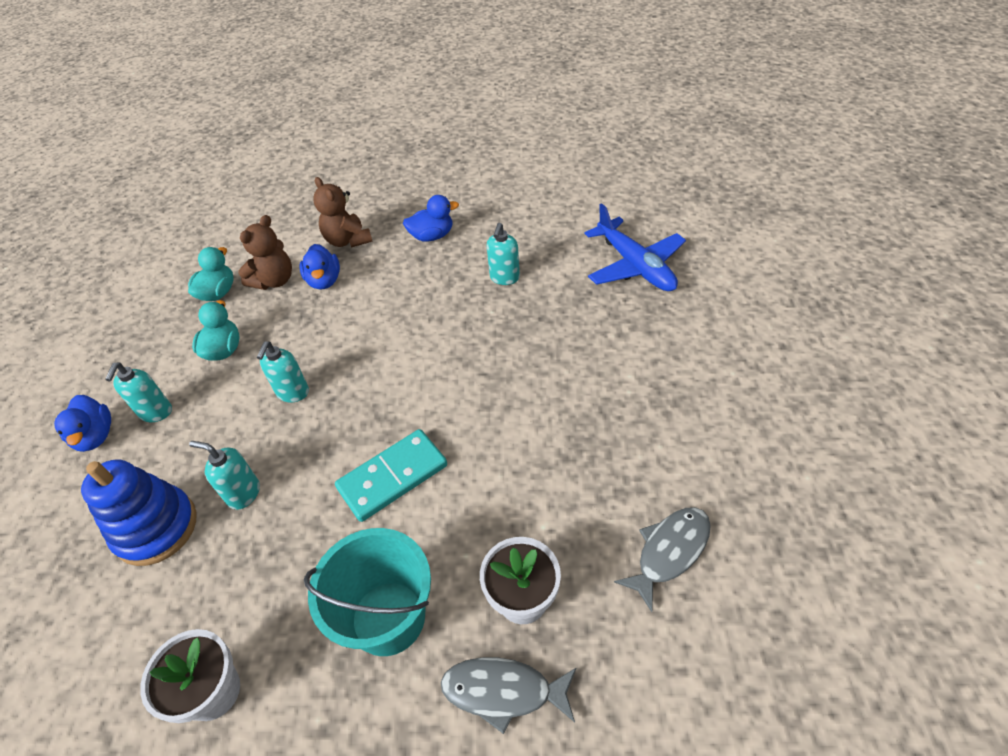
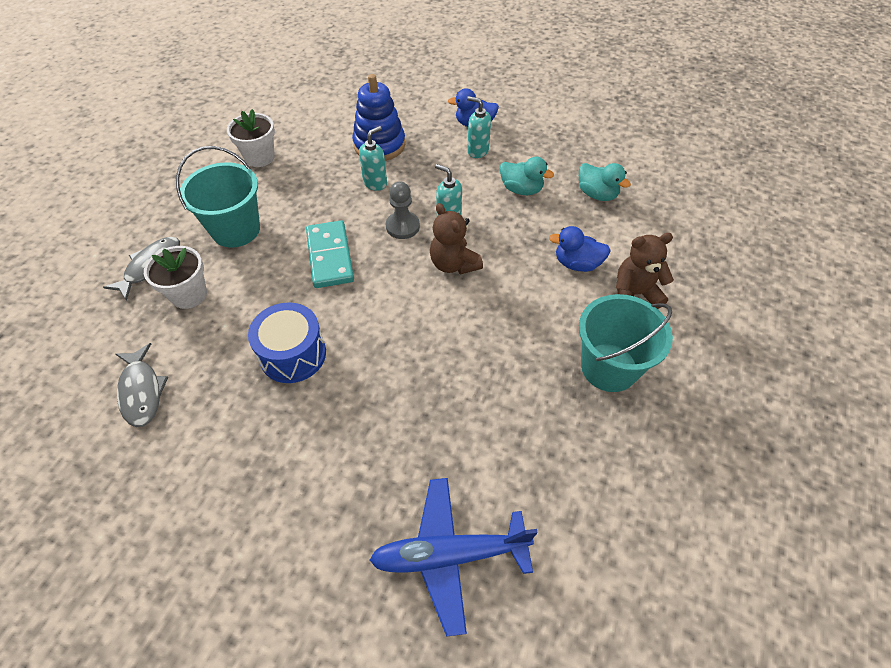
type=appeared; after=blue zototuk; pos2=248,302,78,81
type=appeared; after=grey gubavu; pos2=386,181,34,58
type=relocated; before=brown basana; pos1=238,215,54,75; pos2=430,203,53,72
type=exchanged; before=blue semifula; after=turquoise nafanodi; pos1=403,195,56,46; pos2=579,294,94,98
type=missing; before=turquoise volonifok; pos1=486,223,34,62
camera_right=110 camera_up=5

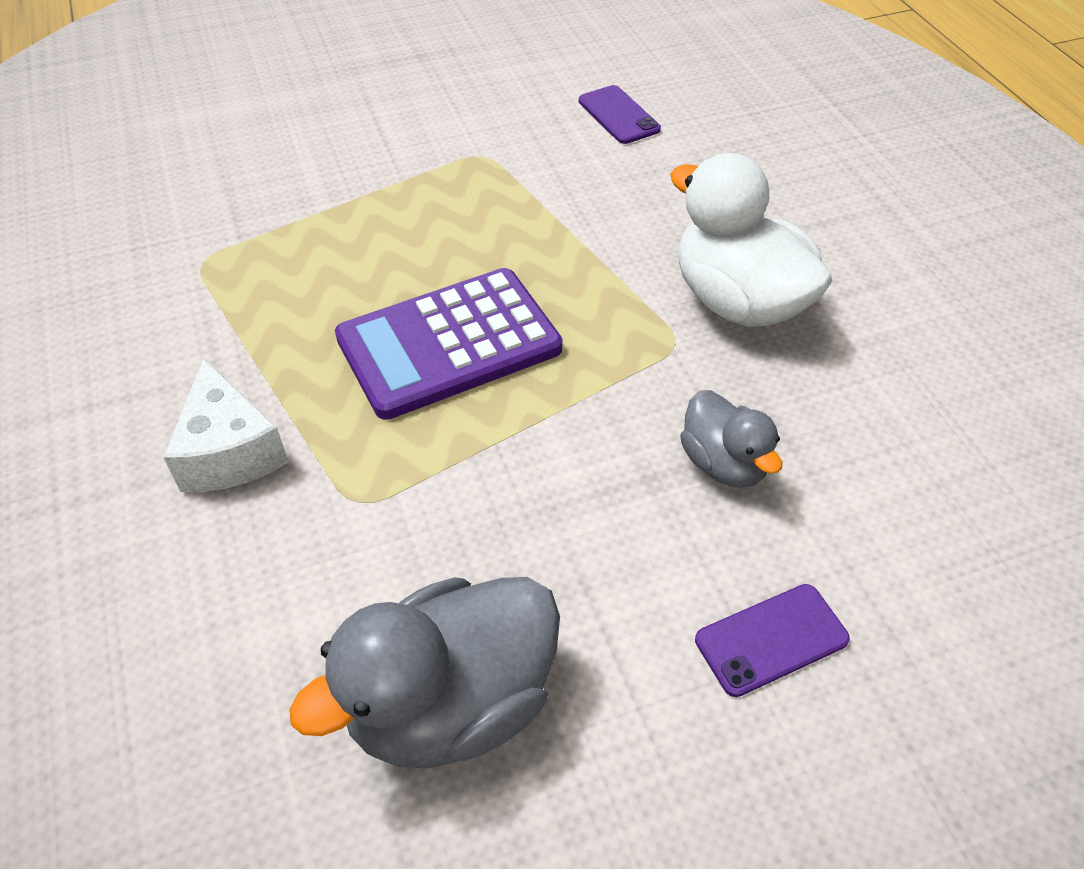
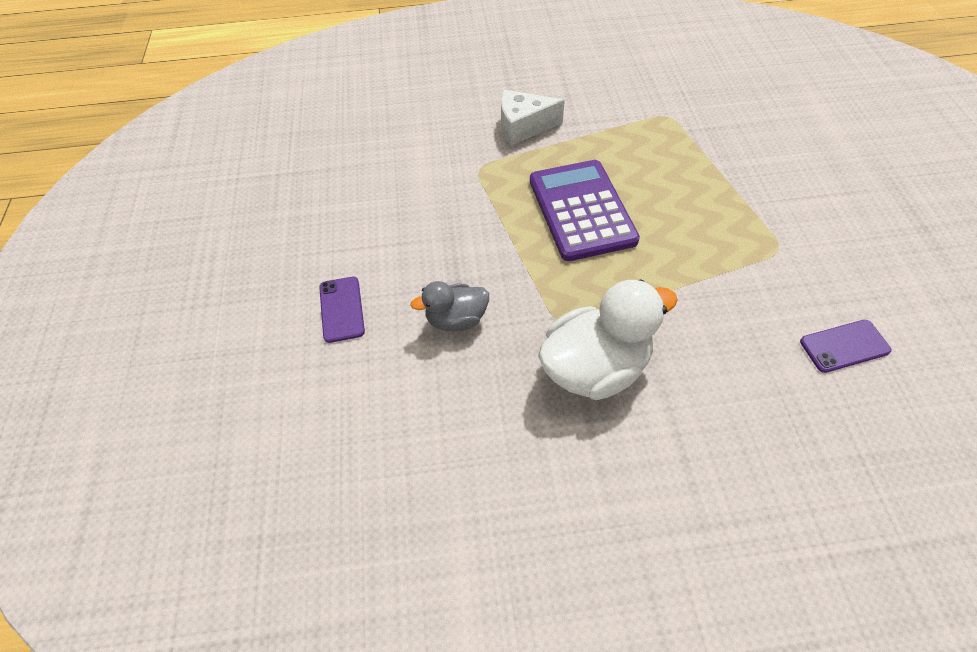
type=missing; before=grey semifula; pos1=289,577,271,191
camera_right=105 camera_up=5

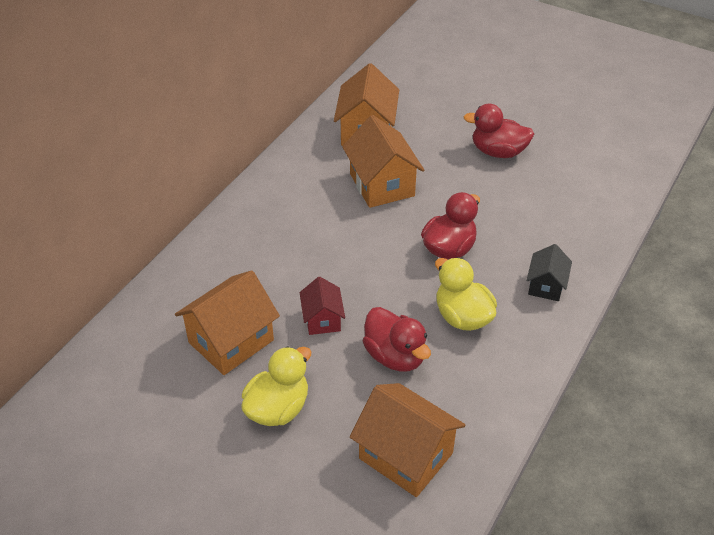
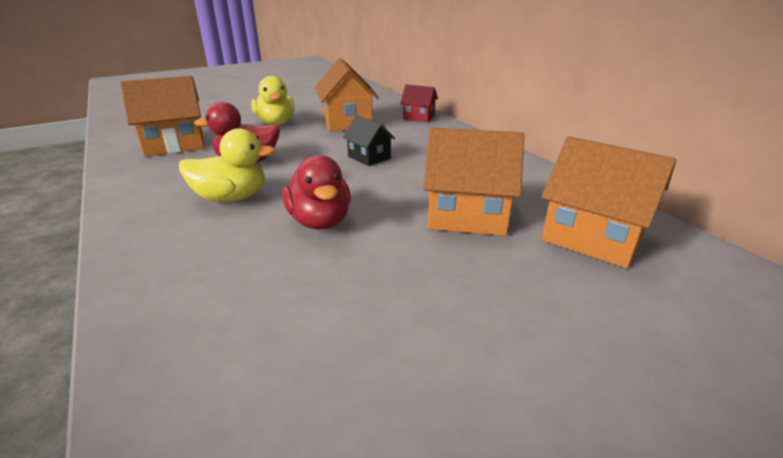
type=relocated; before=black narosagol; pos1=526,244,46,57; pos2=342,115,53,51
type=relocated; before=red narosagol; pos1=300,277,45,58; pos2=400,84,38,38
type=missing; before=red semifula; pos1=463,104,71,54
camera_right=120 camera_up=-15

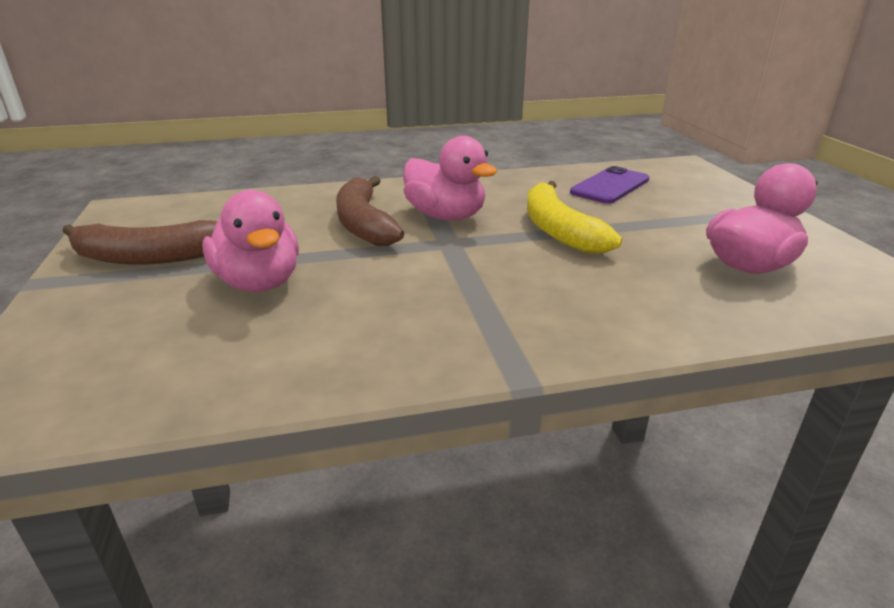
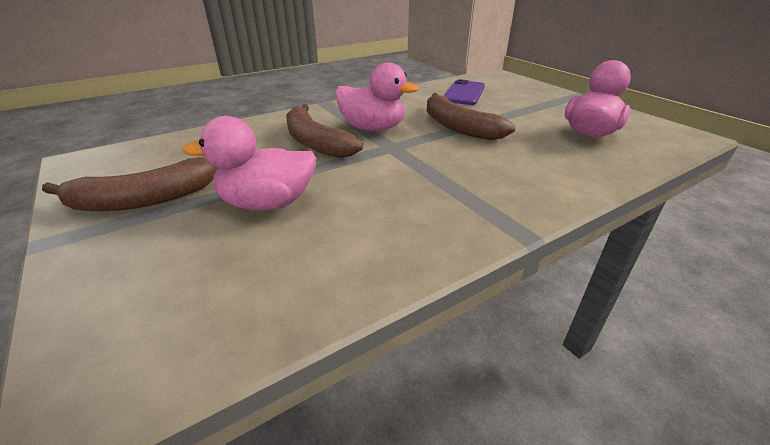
type=spun; before=pink semifula; pos1=202,190,97,102; pos2=183,116,133,94; turn=135
type=colour; before=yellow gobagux; after=brown gobagux; pos1=527,181,95,73; pos2=427,93,88,47
camera_right=-20 camera_up=5

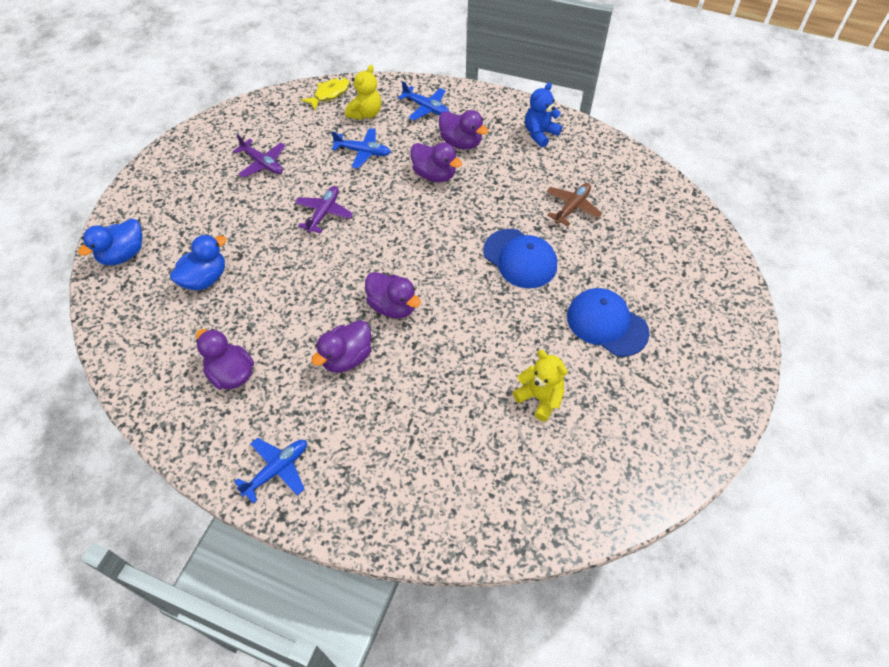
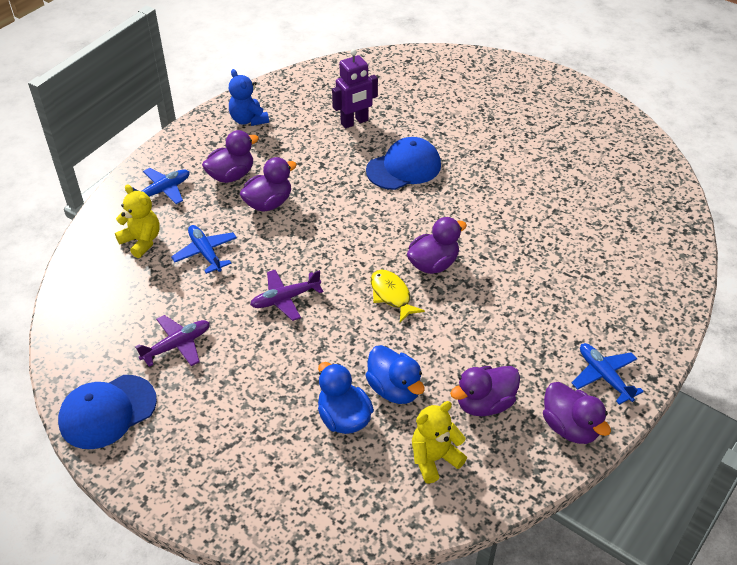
type=relocated; before=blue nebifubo; pos1=567,288,83,69; pos2=58,375,99,74
type=spun; before=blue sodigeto; pos1=331,128,60,41; pos2=171,225,66,49; turn=-60
type=spun; before=purple sodigeto; pos1=295,186,58,47; pos2=250,270,73,51; turn=-60
type=exchanged; before=brown sodigeto; after=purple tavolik; pos1=546,183,56,43; pos2=332,49,46,79
type=relocated; before=blue semifula; pos1=78,219,65,46; pos2=365,345,60,59
type=relocated; before=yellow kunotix; pos1=301,78,49,32; pos2=371,270,54,52
type=relocated; before=yellow basana; pos1=513,350,55,72; pos2=412,401,55,83
type=relocated; before=purple semifula; pos1=311,320,61,53; pos2=543,382,68,62
camera_right=-75 camera_up=-10

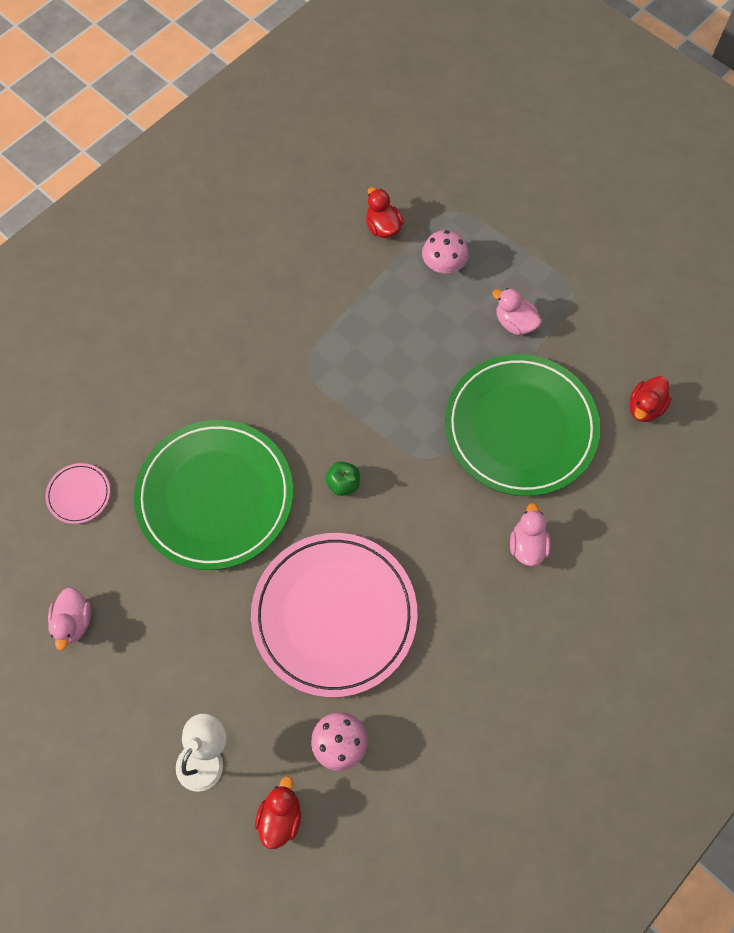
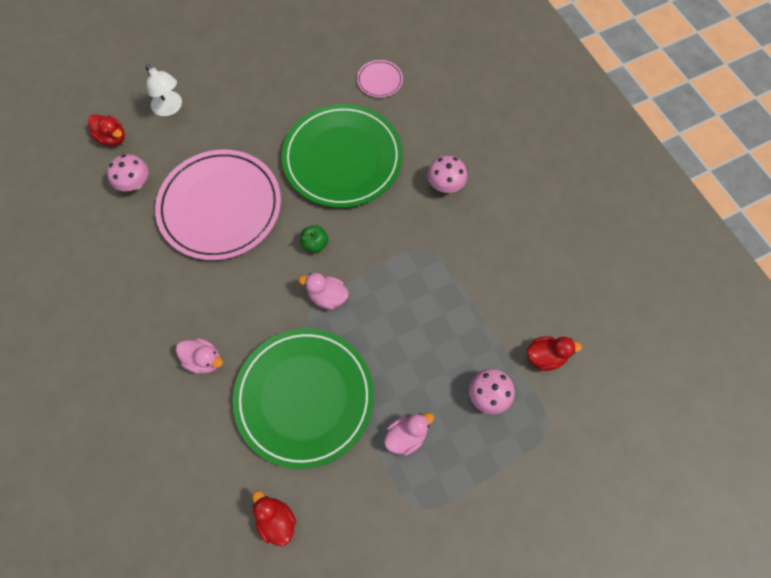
type=relocated; before=pink semifula; pos1=48,587,43,64; pos2=299,273,50,37
type=appeared; after=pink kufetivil; pos2=427,156,40,37
camera_right=110 camera_up=0

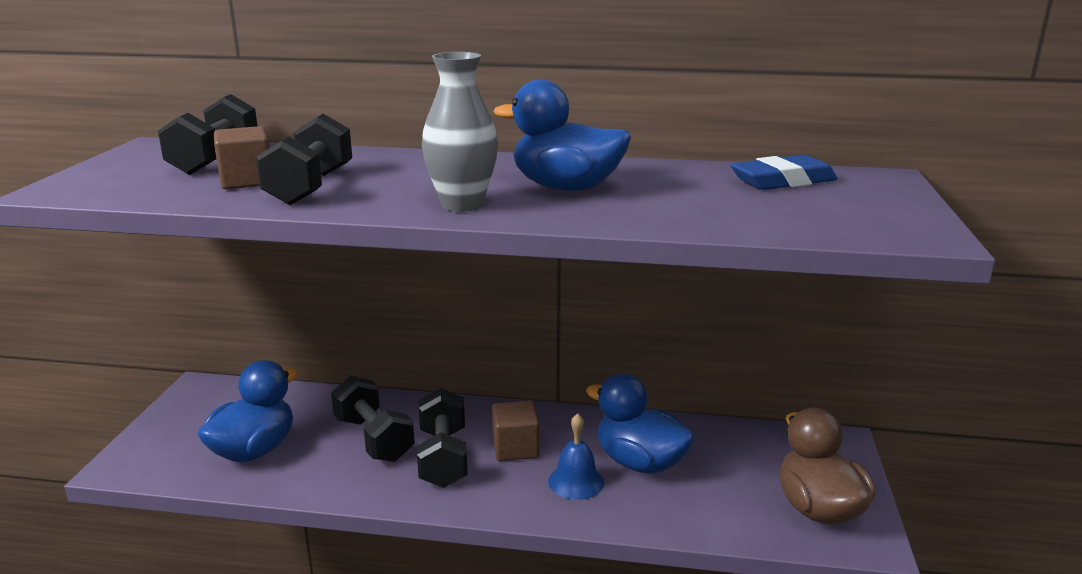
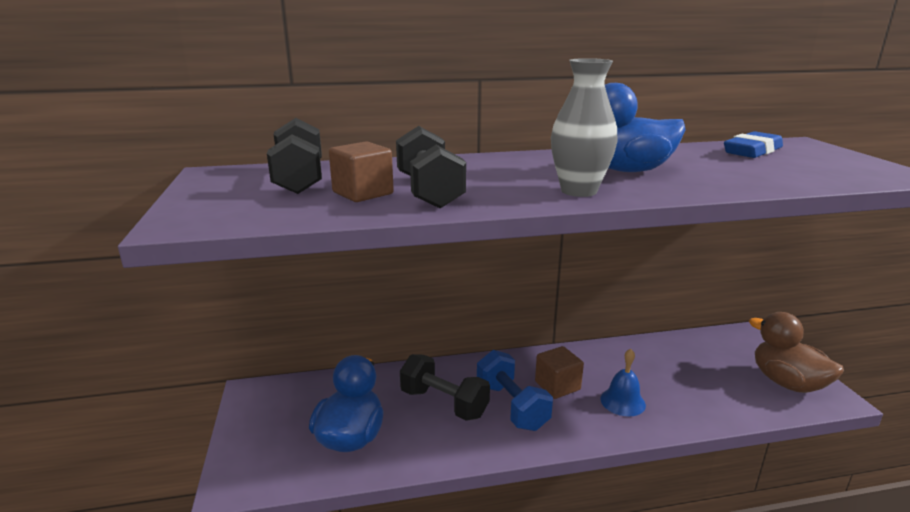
type=colour; before=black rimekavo; after=blue rimekavo; pos1=417,388,51,100; pos2=477,350,76,81
type=missing; before=blue semifula; pos1=586,373,109,101
camera_right=-20 camera_up=0

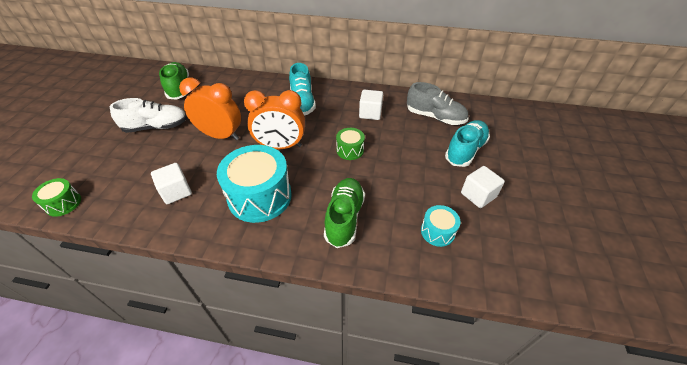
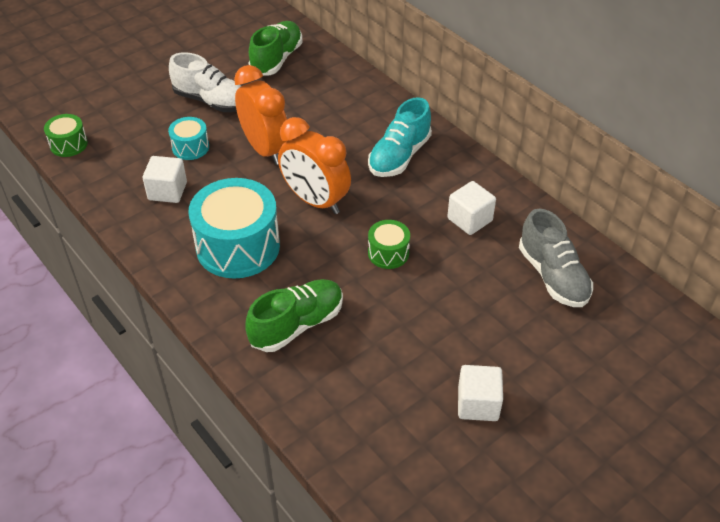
type=relocated; before=turquoise zototuk; pos1=421,205,39,42; pos2=168,117,41,43
type=missing; before=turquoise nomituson; pos1=445,120,45,47
camera_right=40 camera_up=0

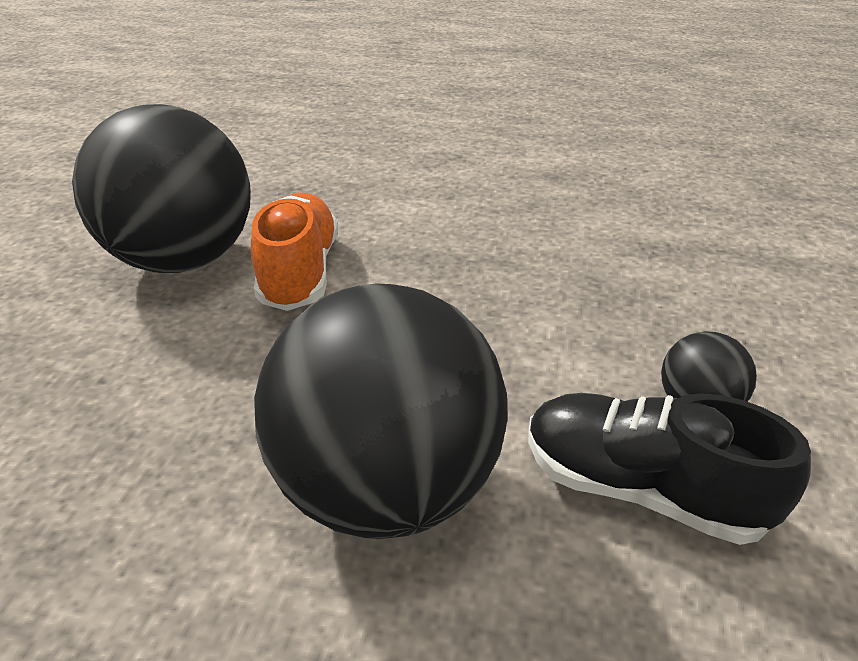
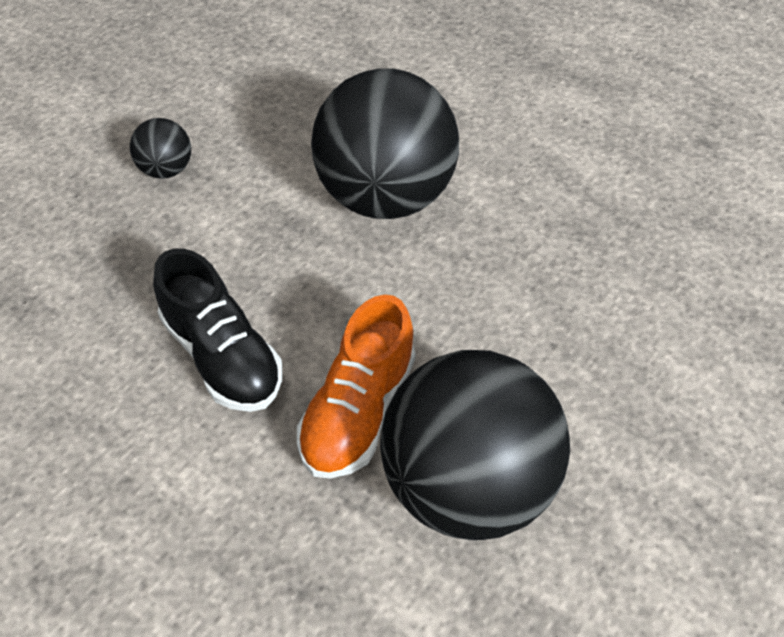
type=relocated; before=black nomituson; pos1=528,393,283,152; pos2=153,248,129,164
camera_right=-155 camera_up=15

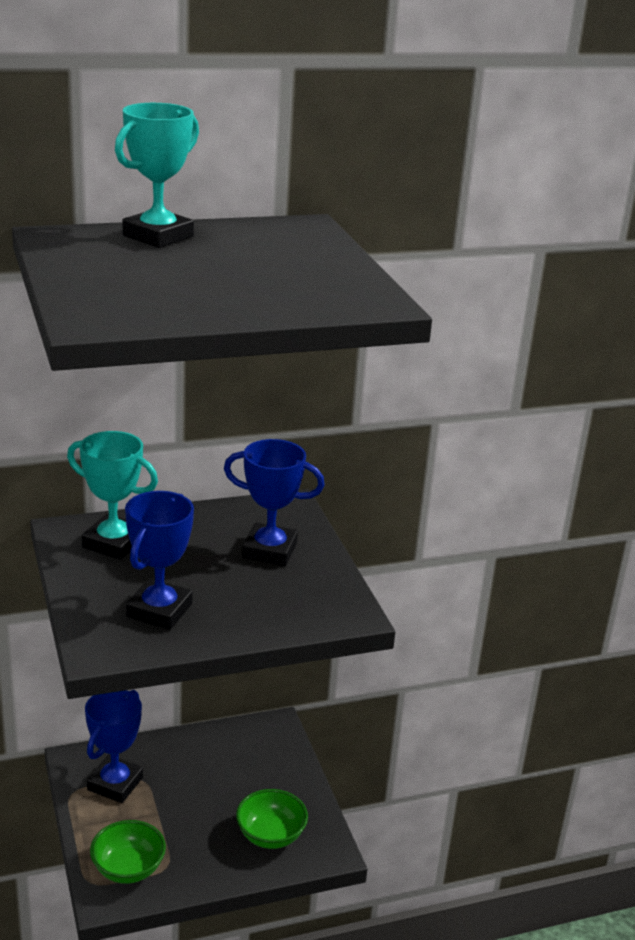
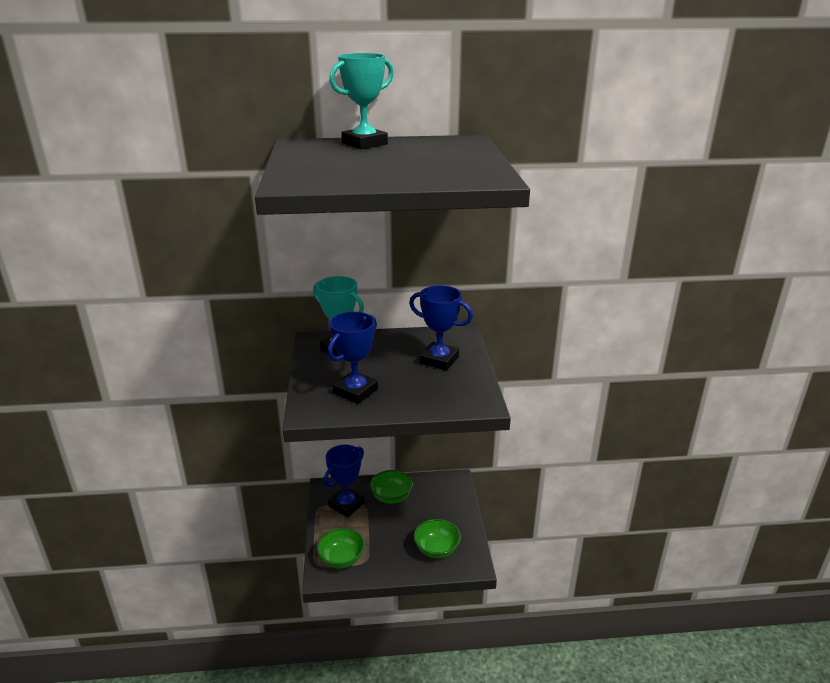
type=appeared; after=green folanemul; pos2=370,470,43,34
camera_right=15 camera_up=0

